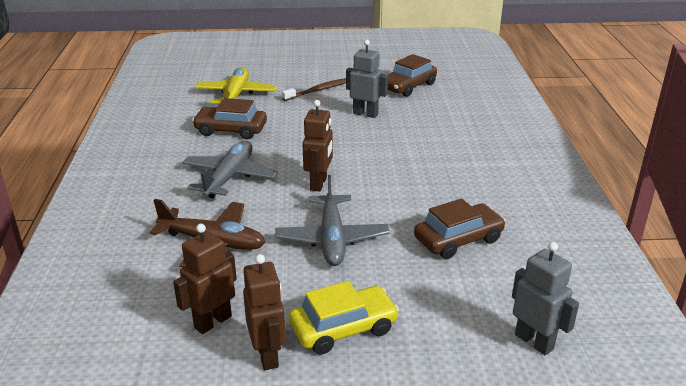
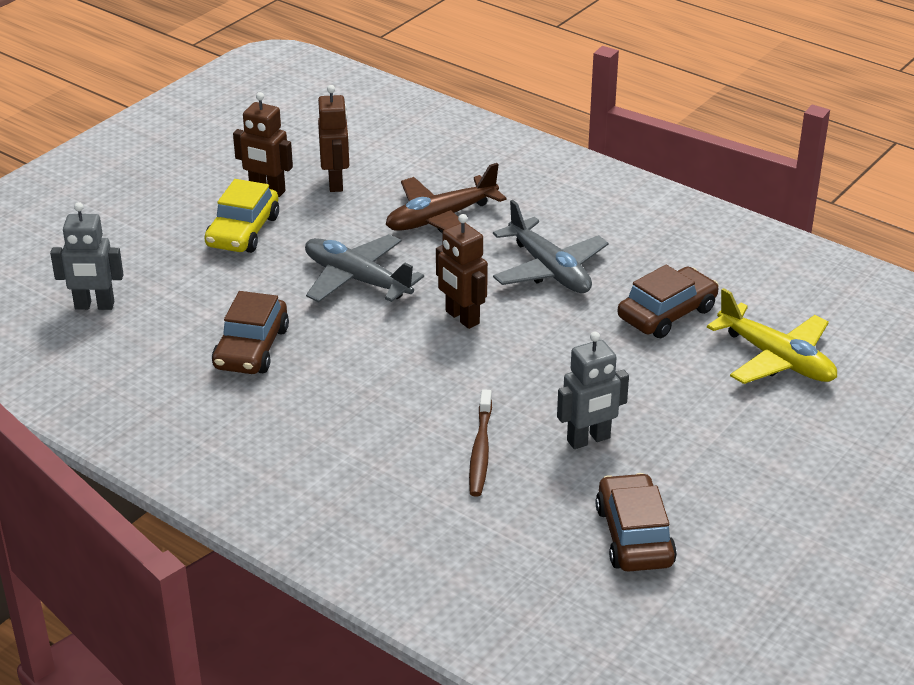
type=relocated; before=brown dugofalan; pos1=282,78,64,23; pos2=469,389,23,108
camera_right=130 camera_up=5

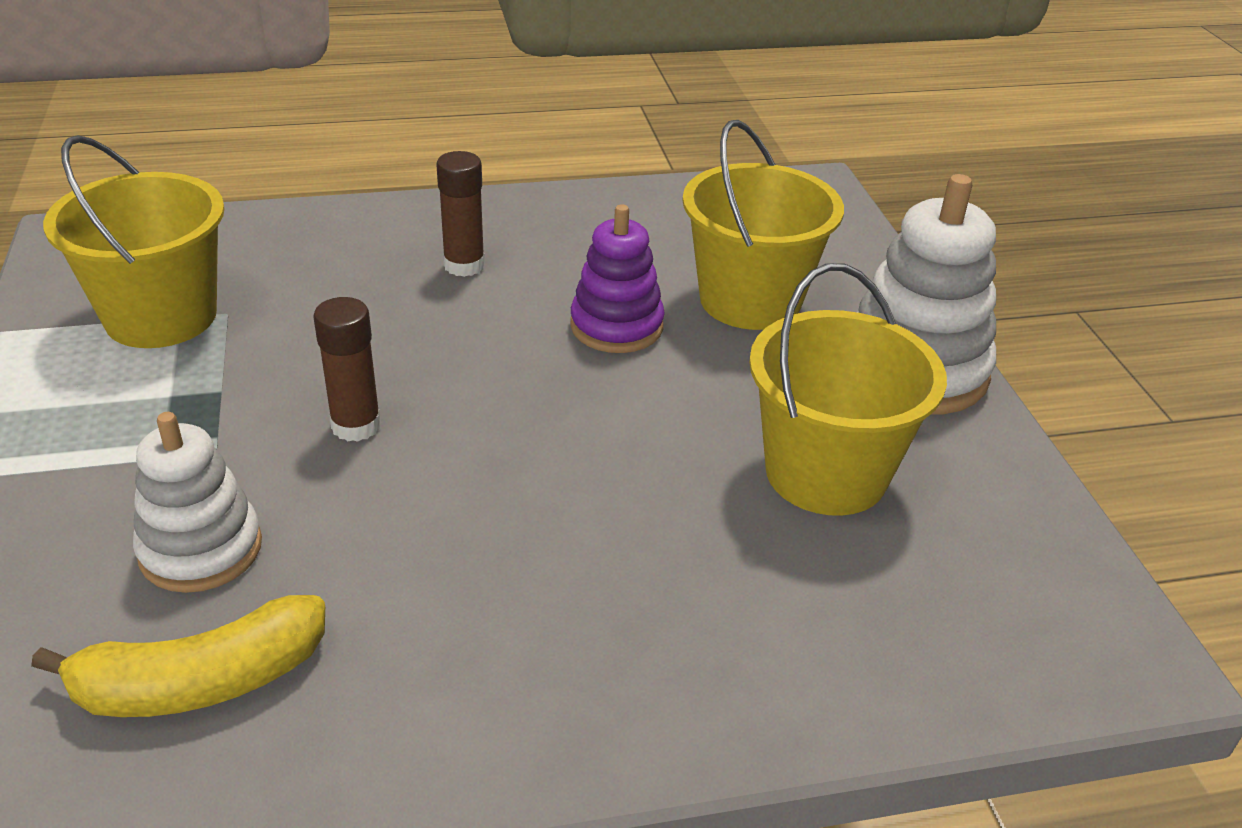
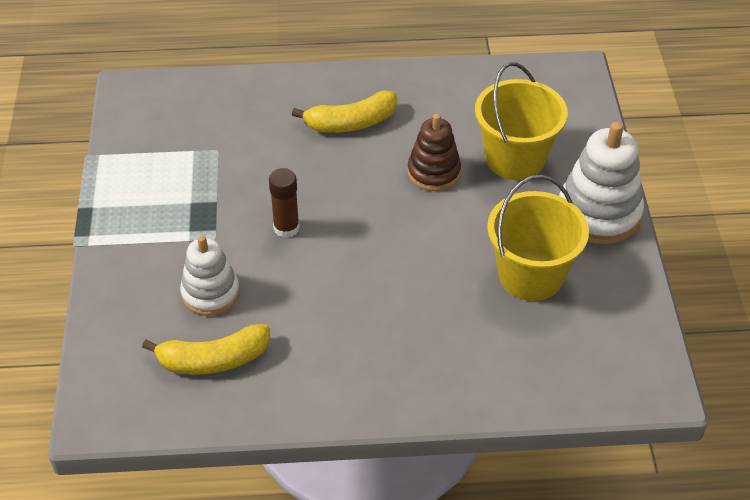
type=exchanged; before=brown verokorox; after=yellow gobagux; pos1=436,151,49,126; pos2=292,91,105,42
type=colour; before=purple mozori; after=brown mozori; pos1=570,204,95,149; pos2=407,114,54,77
type=missing; before=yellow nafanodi; pos1=43,135,182,213
camera_right=10 camera_up=10

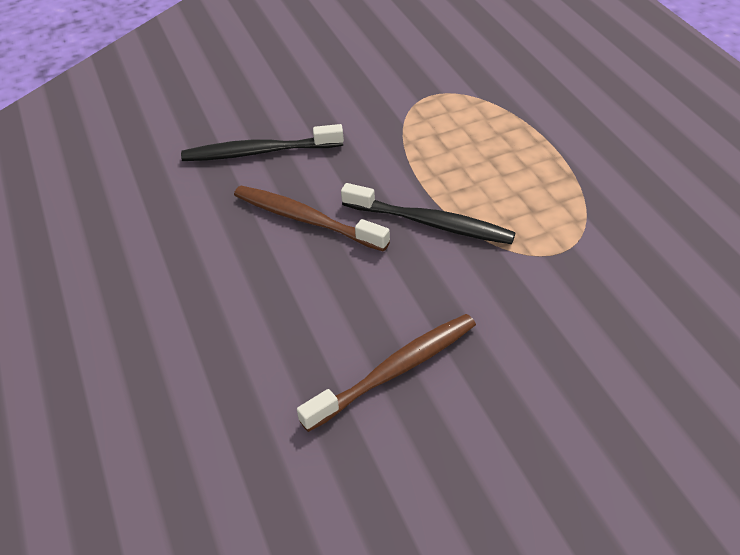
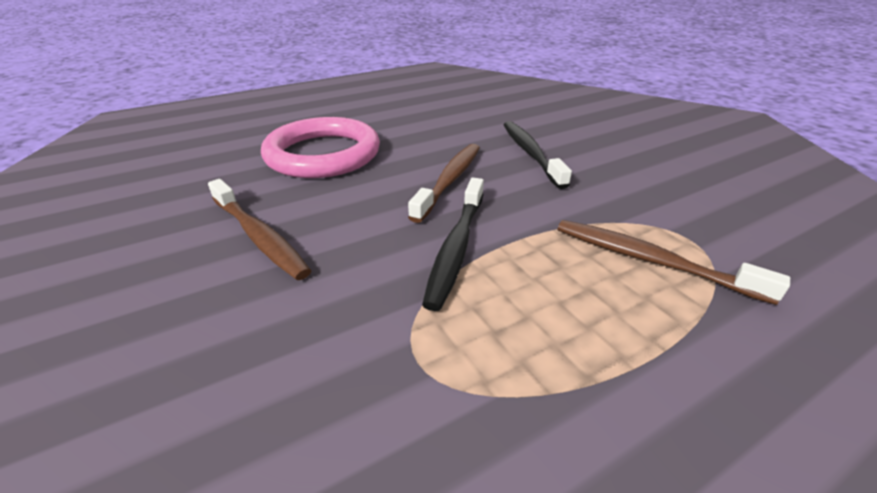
type=appeared; after=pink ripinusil; pos2=261,117,119,61
type=appeared; after=brown dugofalan; pos2=558,220,232,85
camera_right=80 camera_up=-10

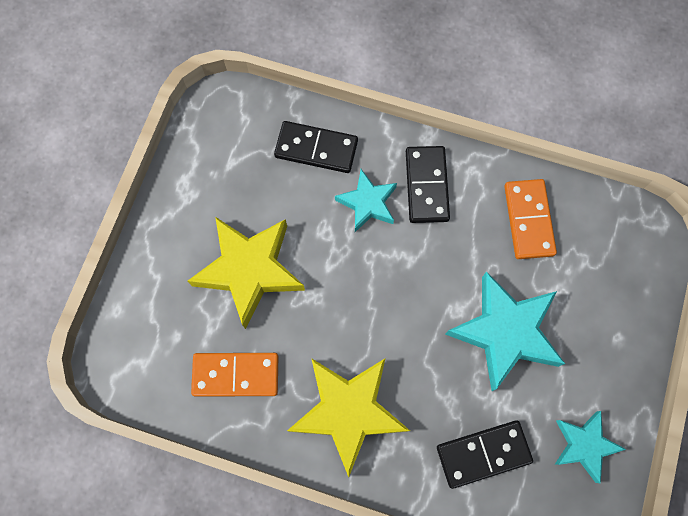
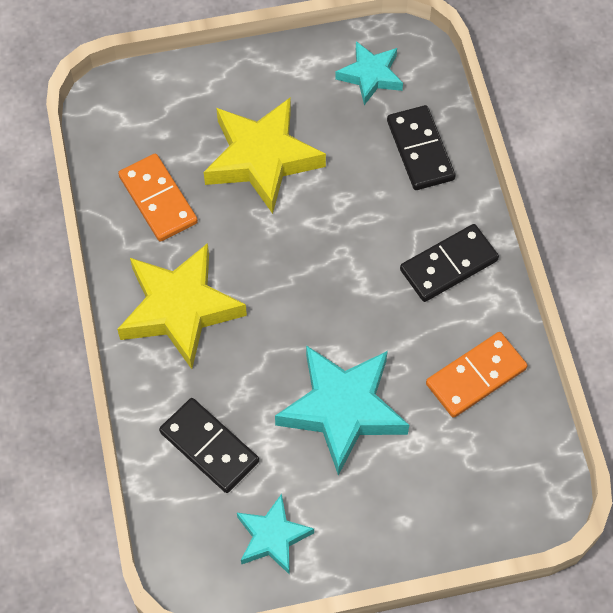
type=relocated; before=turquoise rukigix; pos1=335,169,62,63; pos2=335,41,68,64
camera_right=60 camera_up=-10

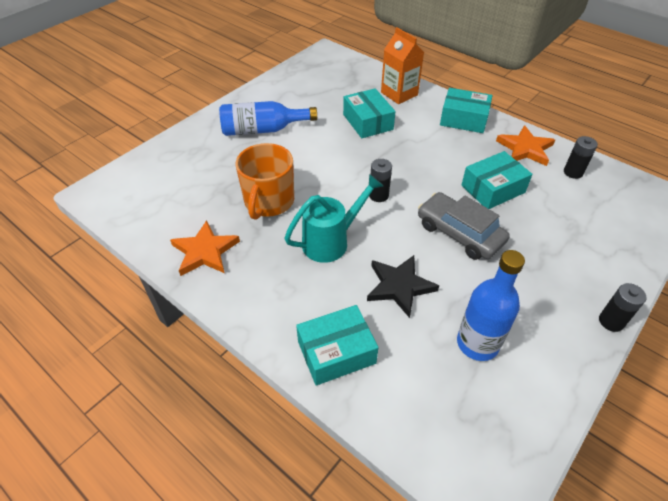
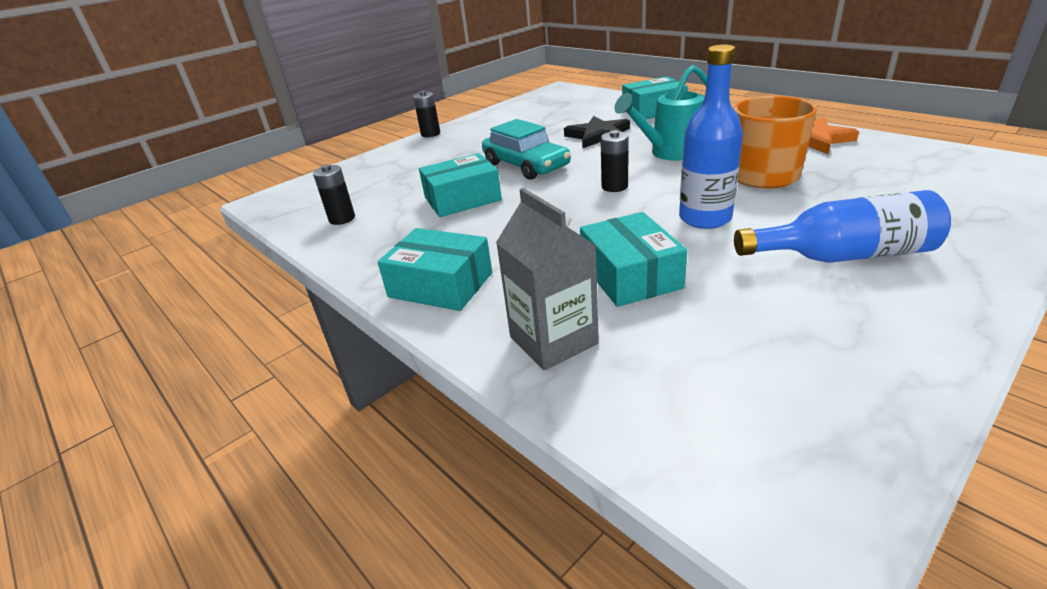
type=colour; before=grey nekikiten; after=turquoise nekikiten; pos1=418,192,92,68; pos2=482,119,89,61
type=colour; before=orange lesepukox; after=grey lesepukox; pos1=381,27,43,77; pos2=496,188,103,182
type=relocated; before=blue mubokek; pos1=457,250,68,111; pos2=679,45,64,184
type=missing; before=orange rukigix; pos1=496,125,59,41
camera_right=-170 camera_up=-15

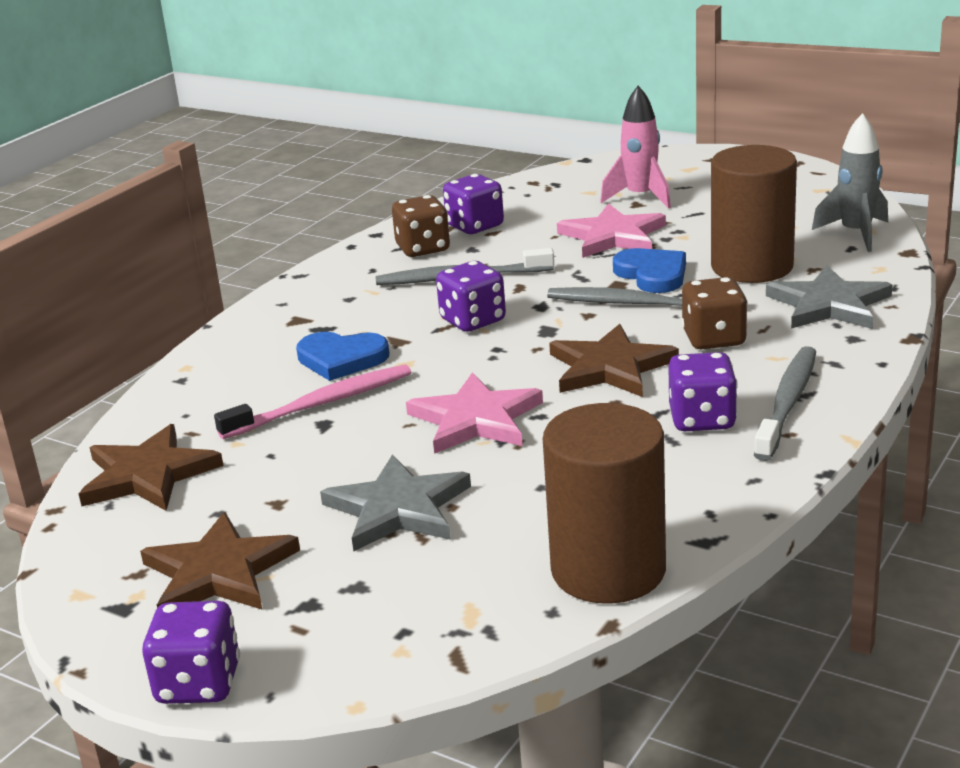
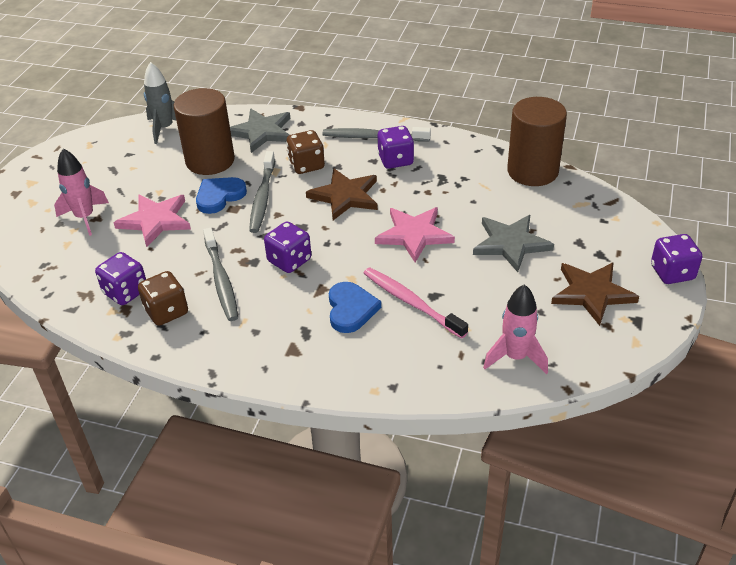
type=exchanged; before=brown rukigix; after=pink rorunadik; pos1=79,424,145,87; pos2=483,284,65,90
camera_right=-105 camera_up=15

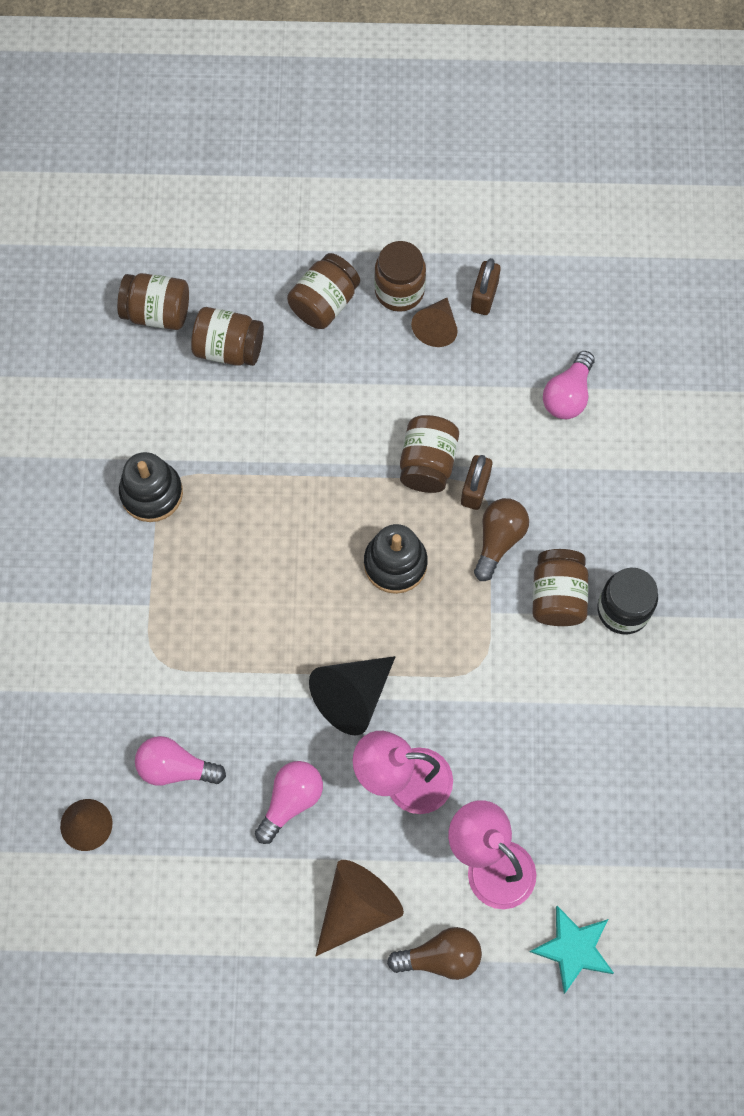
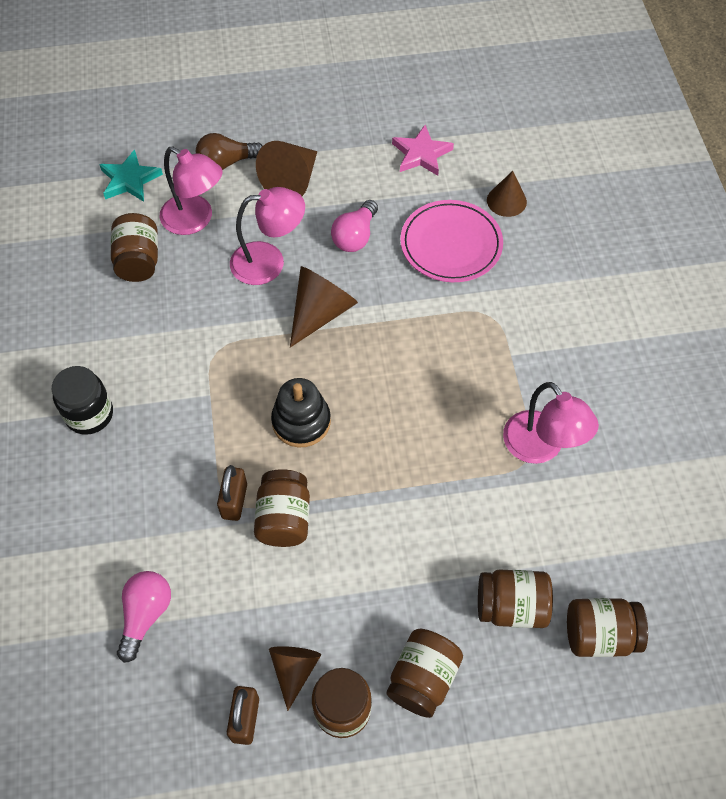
type=relocated; before=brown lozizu; pos1=532,549,57,77; pos2=111,213,47,69
type=colour; before=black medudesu; after=brown medudesu; pos1=309,656,87,79; pos2=290,266,68,82
type=appeared; after=pink rukigix; pos2=392,125,62,51
type=exchanged; before=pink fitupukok; after=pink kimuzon; pos1=135,736,91,50; pos2=400,200,103,82
type=exchanged; before=black mozori; after=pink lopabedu; pos1=119,452,64,70; pos2=503,382,96,82
type=missing; before=brown fitupukok; pos1=474,498,55,83
camera_right=170 camera_up=-10

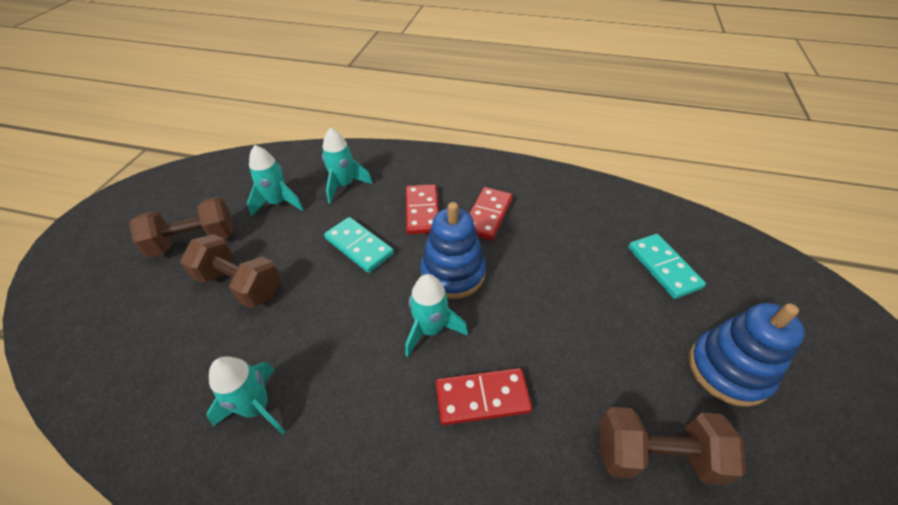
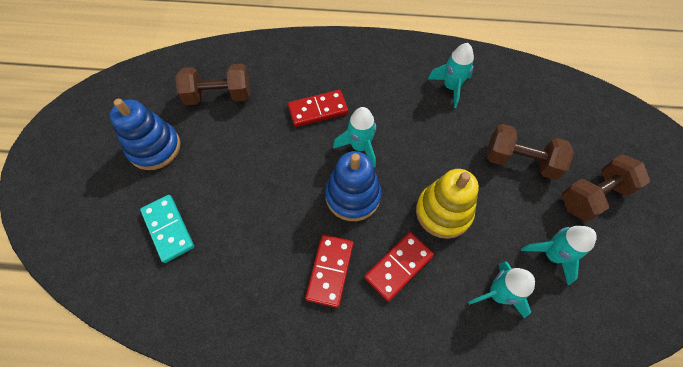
type=spun; before=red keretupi; pos1=406,184,33,50; pos2=365,232,69,70; turn=60
type=exchanged; before=turquoise keretupi; after=yellow mozori; pos1=324,217,70,56; pos2=416,169,63,70
camera_right=170 camera_up=15

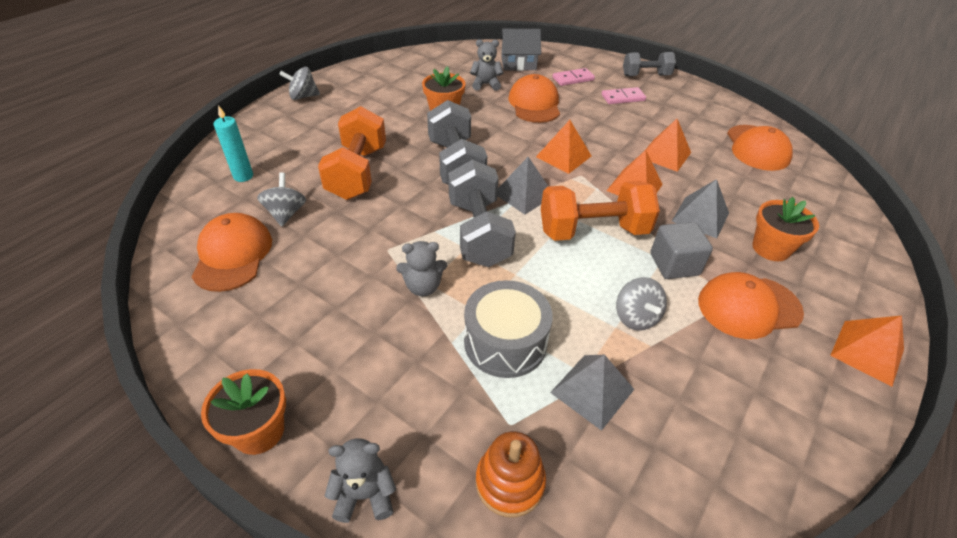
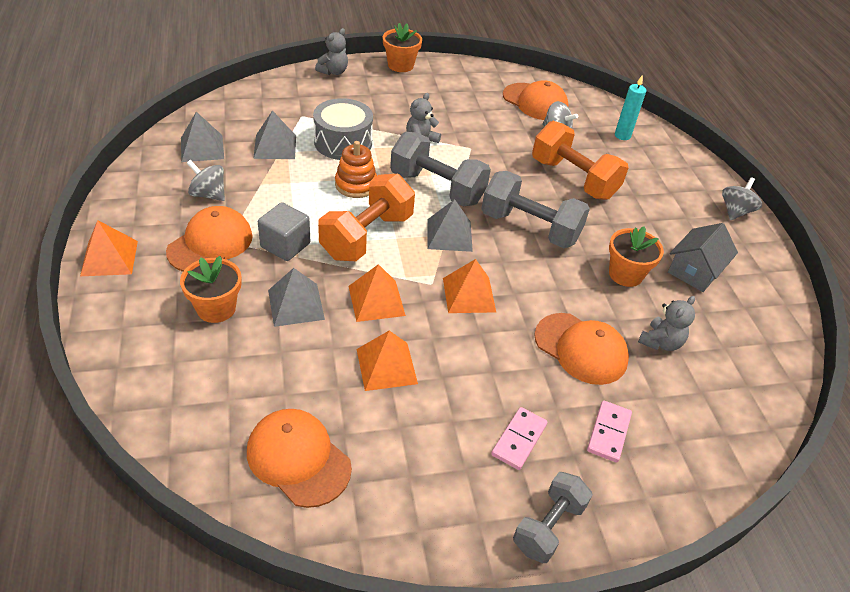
type=appeared; after=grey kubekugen; pos2=181,112,43,50
type=relocated; before=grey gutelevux; pos1=616,277,51,54; pos2=187,160,38,41
type=relocated; before=orange mozori; pos1=476,431,70,86; pos2=335,141,42,57
type=relocated; before=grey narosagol; pos1=500,29,41,42; pos2=668,223,70,69
camera_right=130 camera_up=0

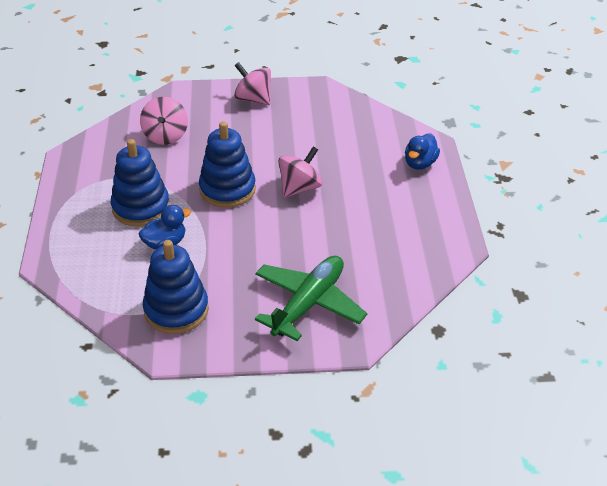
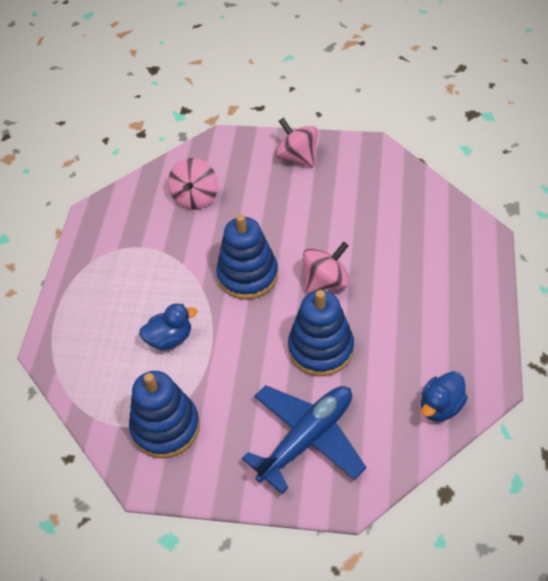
type=colour; before=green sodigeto; after=blue sodigeto; pos1=255,256,112,85; pos2=242,385,124,109
type=relocated; before=blue mozori; pos1=111,139,59,88; pos2=288,290,66,86
type=relocated; before=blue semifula; pos1=405,133,35,37; pos2=421,371,47,51
camera_right=15 camera_up=10

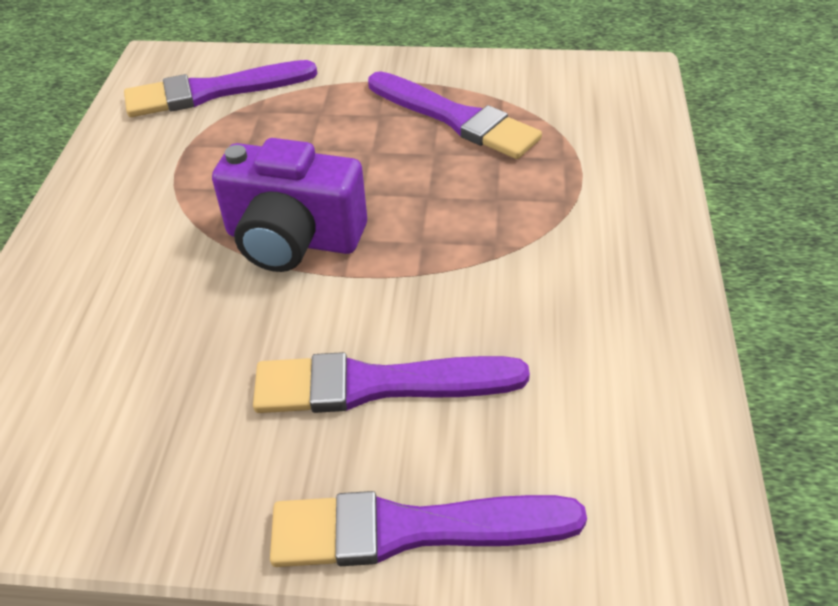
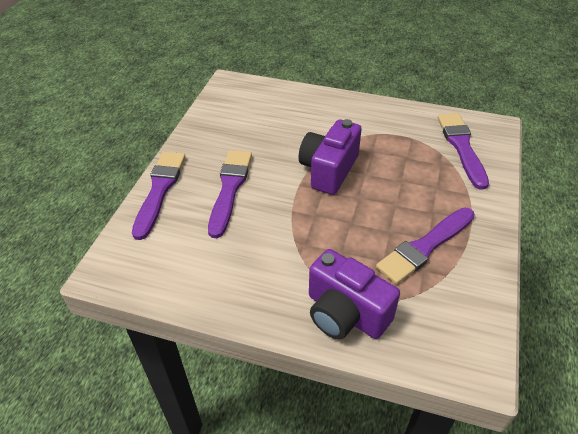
type=appeared; after=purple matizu; pos2=309,249,91,90
camera_right=100 camera_up=0

